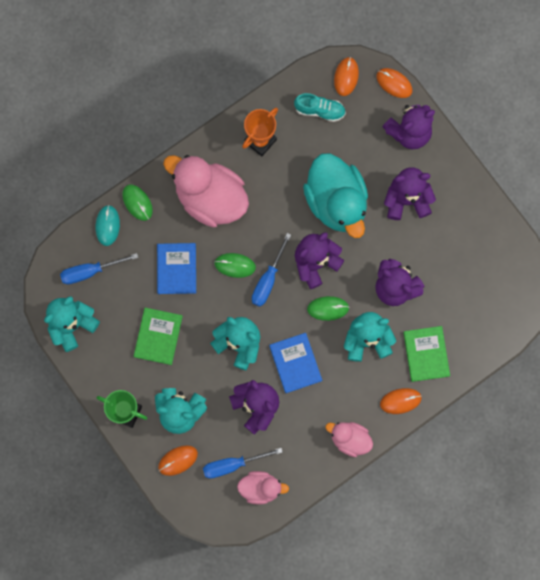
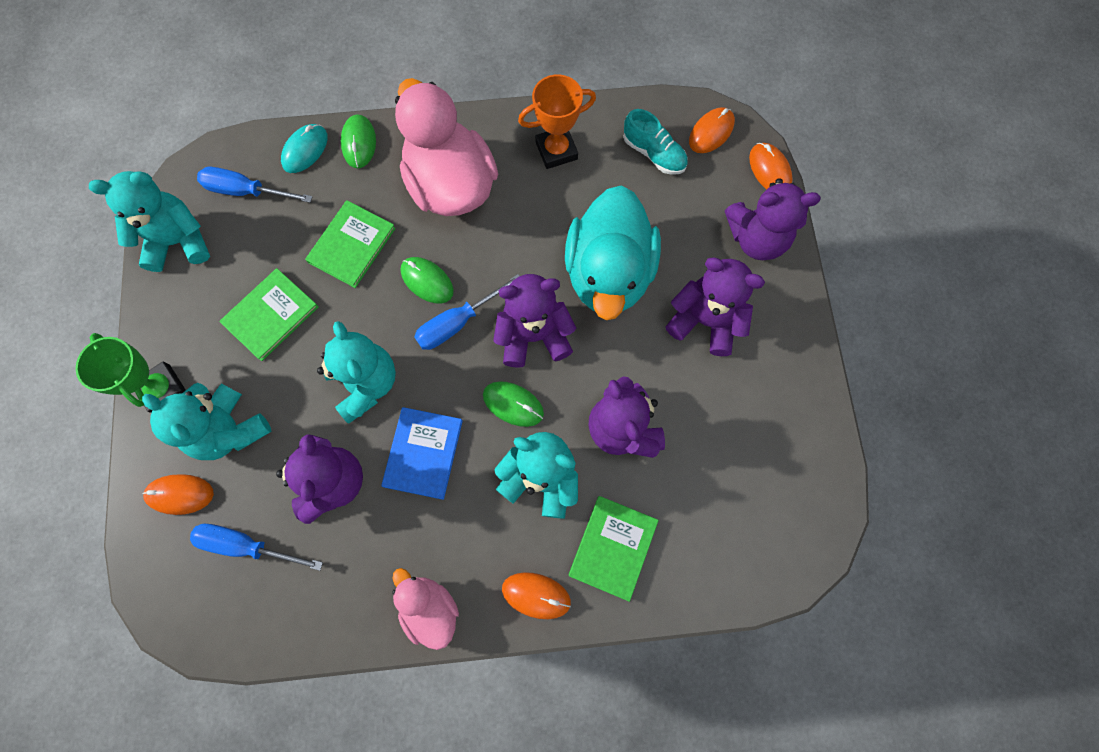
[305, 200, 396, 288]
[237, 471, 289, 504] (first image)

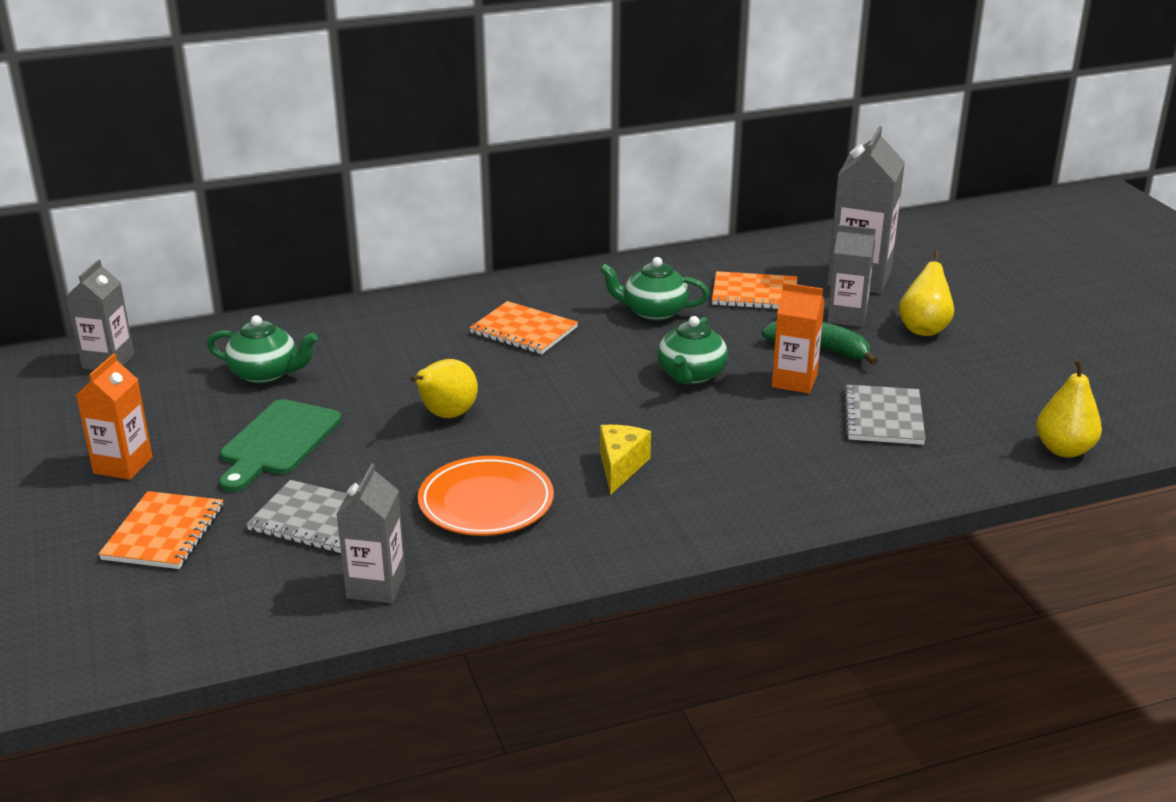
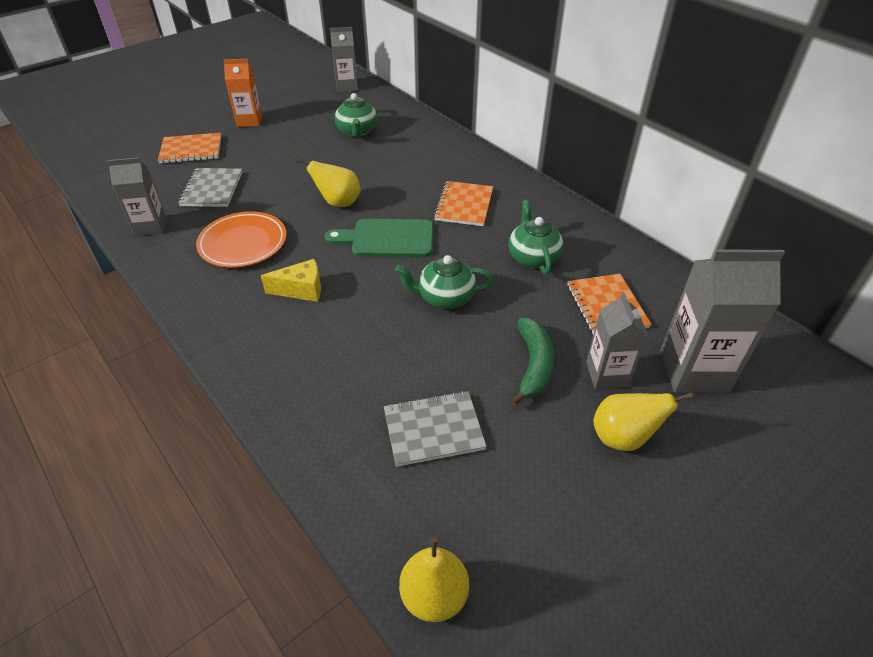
[325, 219, 433, 257]
[772, 283, 824, 394] (first image)

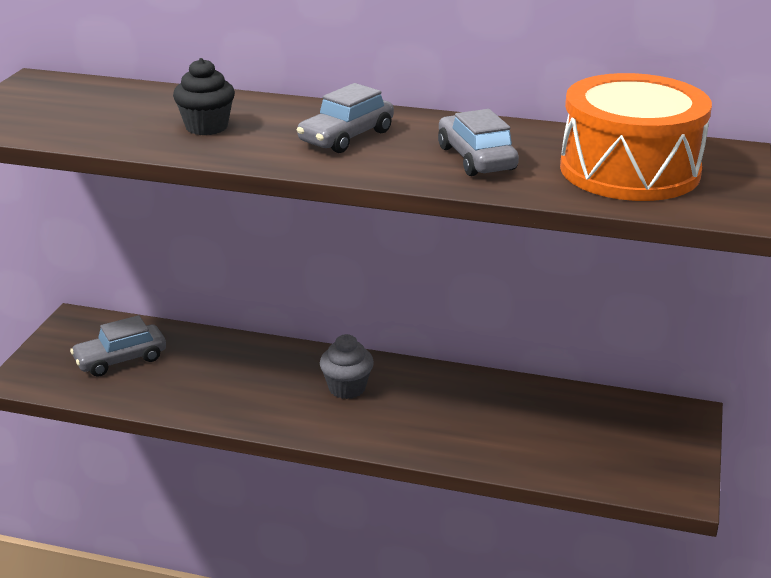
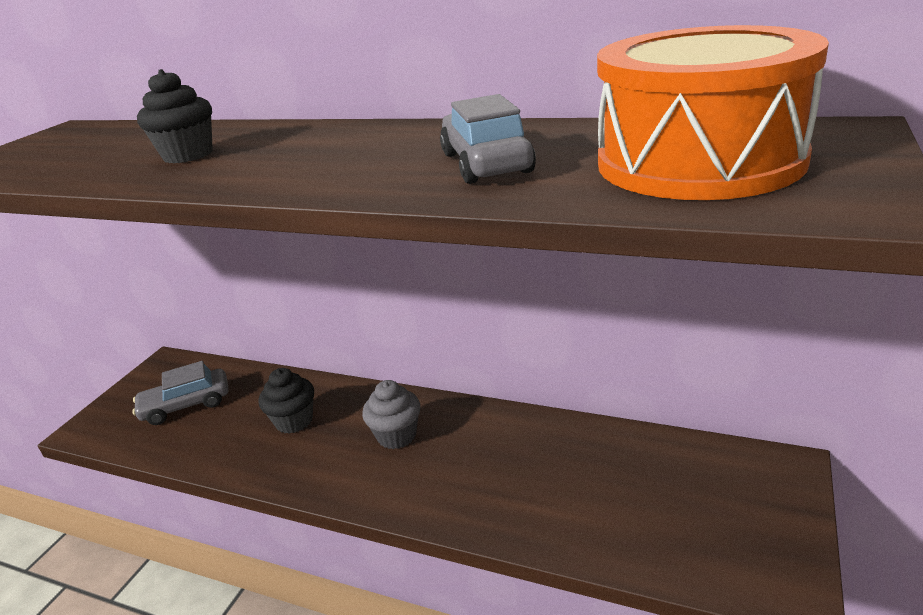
[259, 368, 314, 433]
[297, 83, 394, 153] (first image)

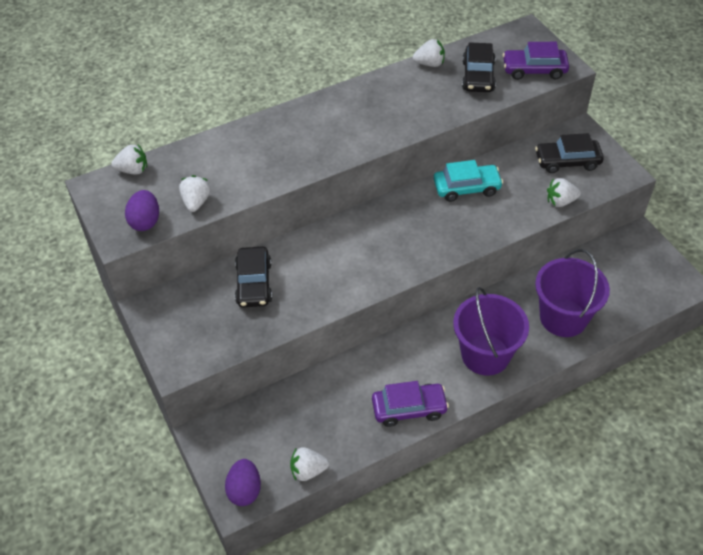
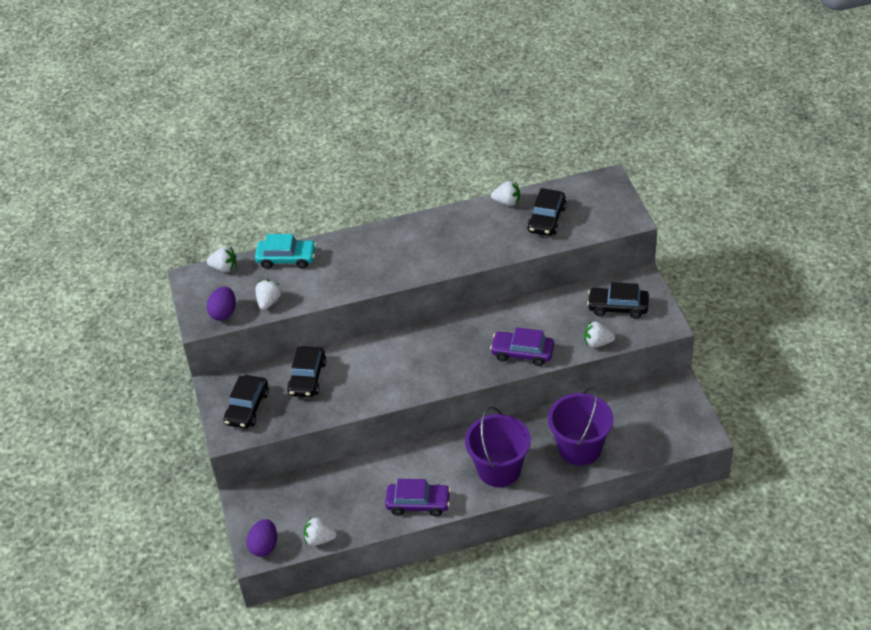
[223, 375, 269, 429]
[255, 234, 317, 269]
[490, 327, 554, 366]

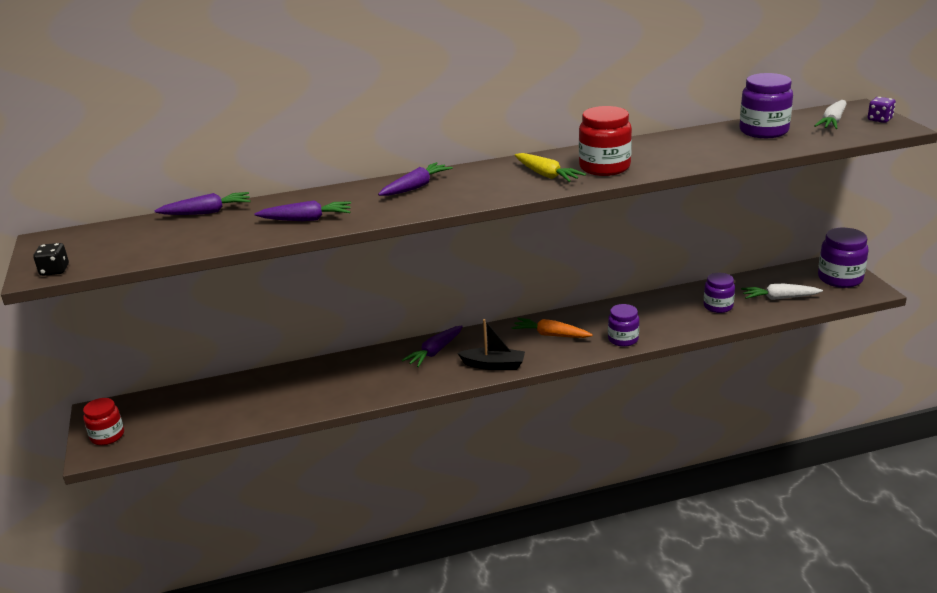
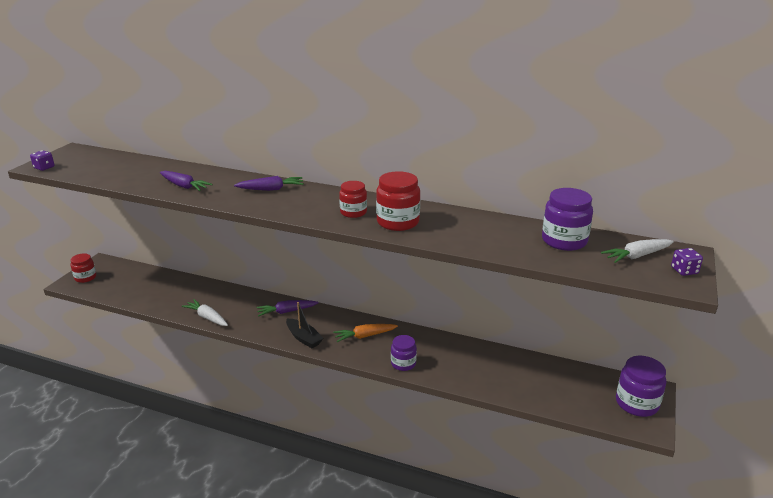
[30, 150, 55, 171]
[182, 299, 228, 326]
[333, 324, 398, 342]
[339, 181, 367, 218]
[155, 192, 251, 215] (first image)
[704, 273, 735, 313] (first image)

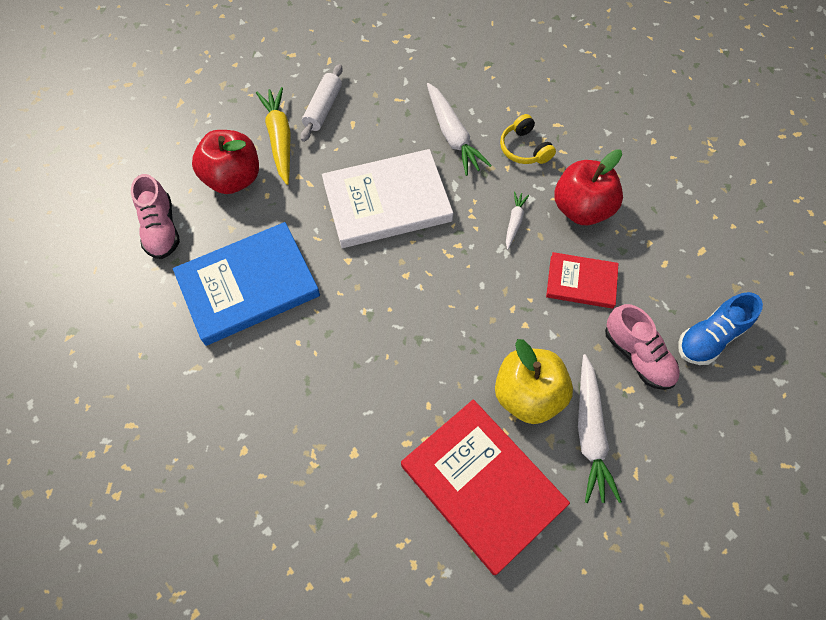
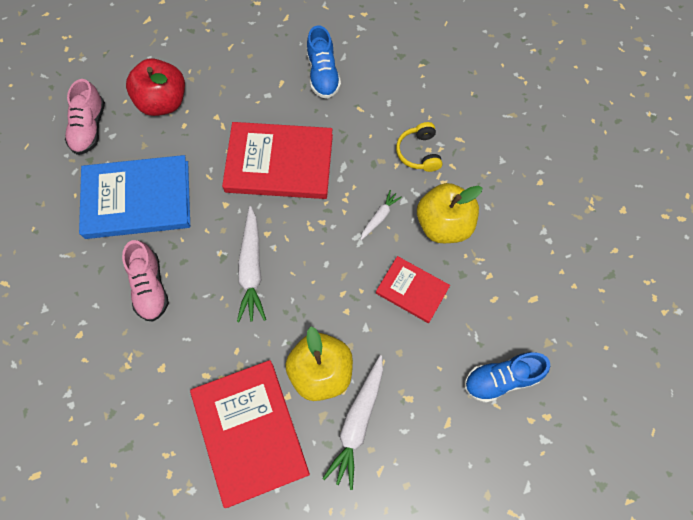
[122, 240, 169, 322]
[222, 122, 333, 199]
[237, 206, 266, 322]
[307, 25, 341, 99]
[417, 183, 483, 243]
[256, 87, 291, 185] (first image)
[301, 64, 343, 142] (first image)

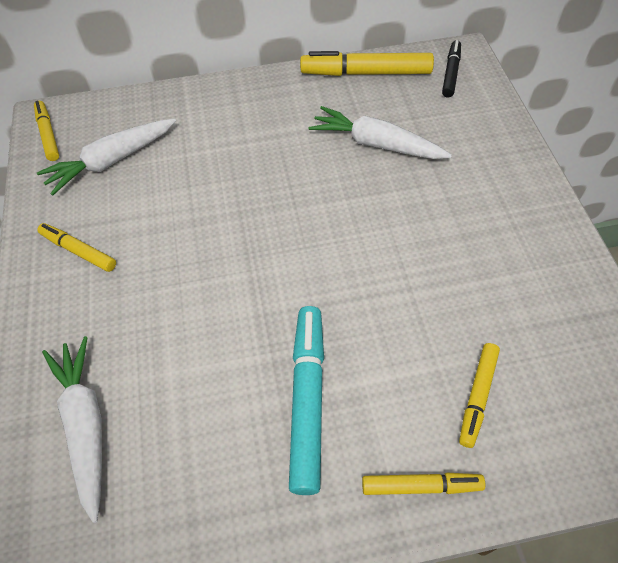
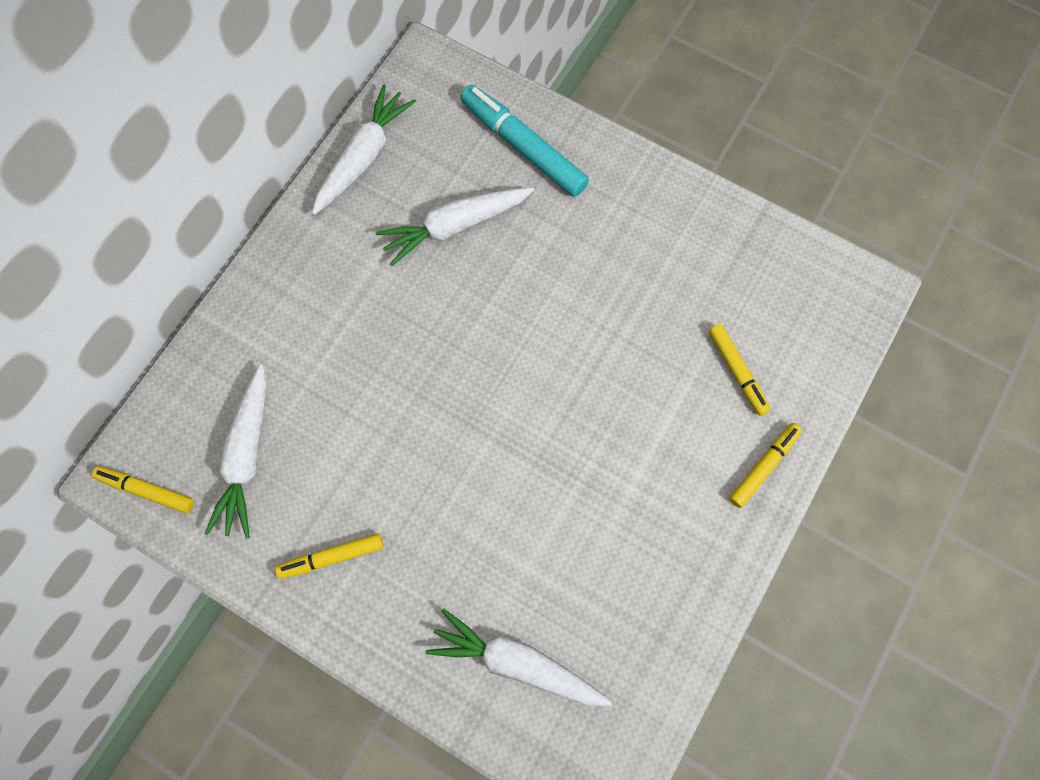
[312, 84, 416, 215]
[461, 84, 589, 197]
[442, 40, 461, 97] (first image)

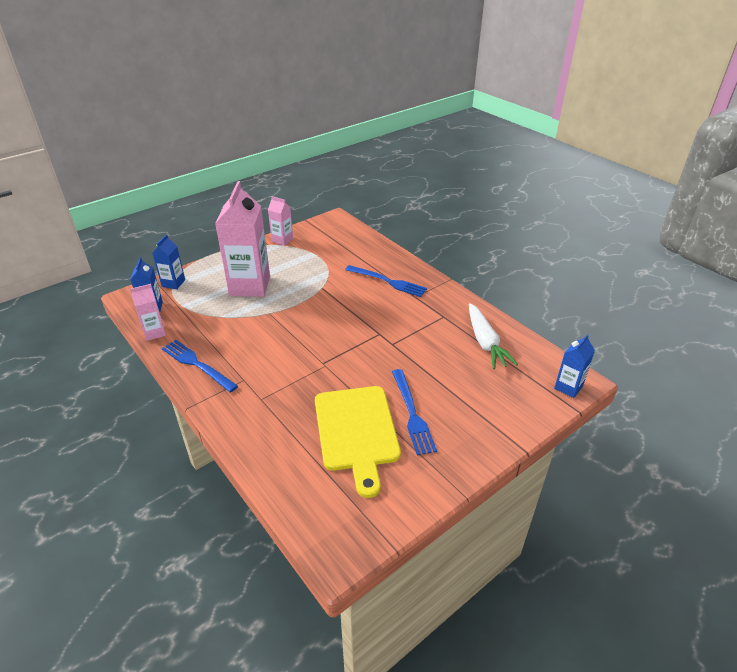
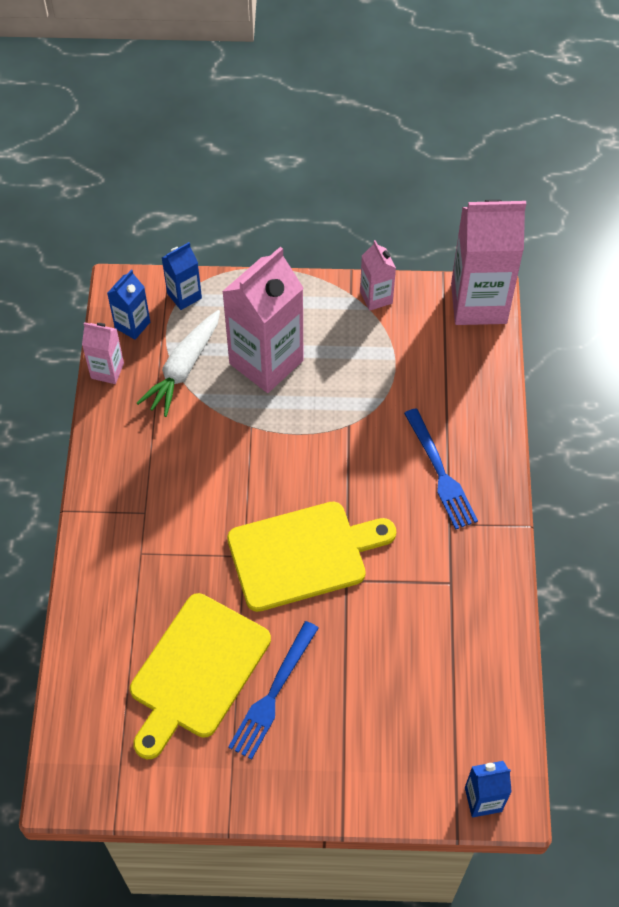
[137, 310, 220, 417]
[227, 502, 396, 612]
[451, 199, 526, 325]
[162, 340, 238, 392] (first image)

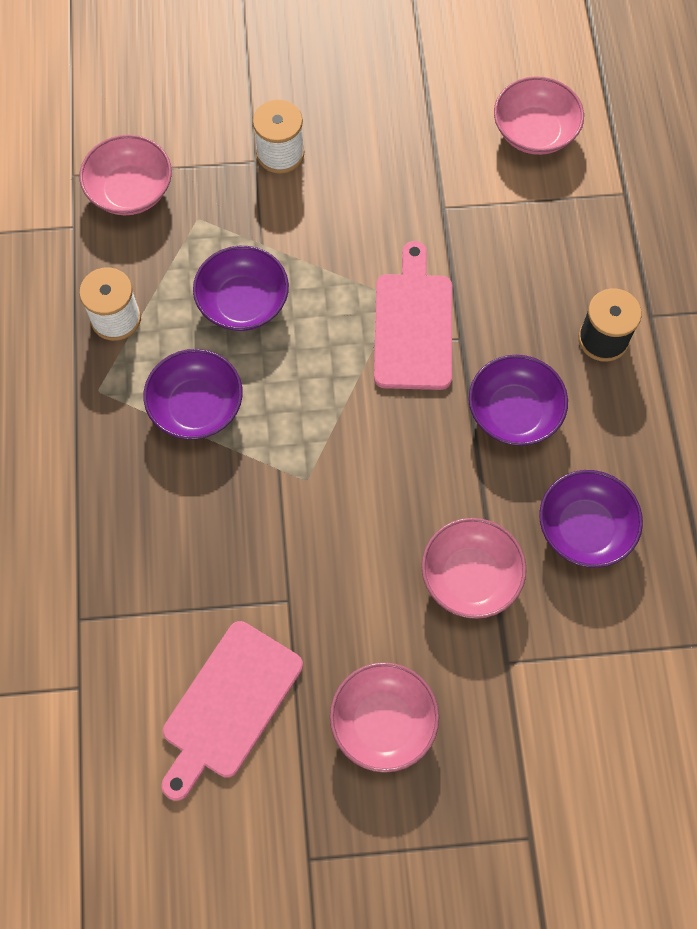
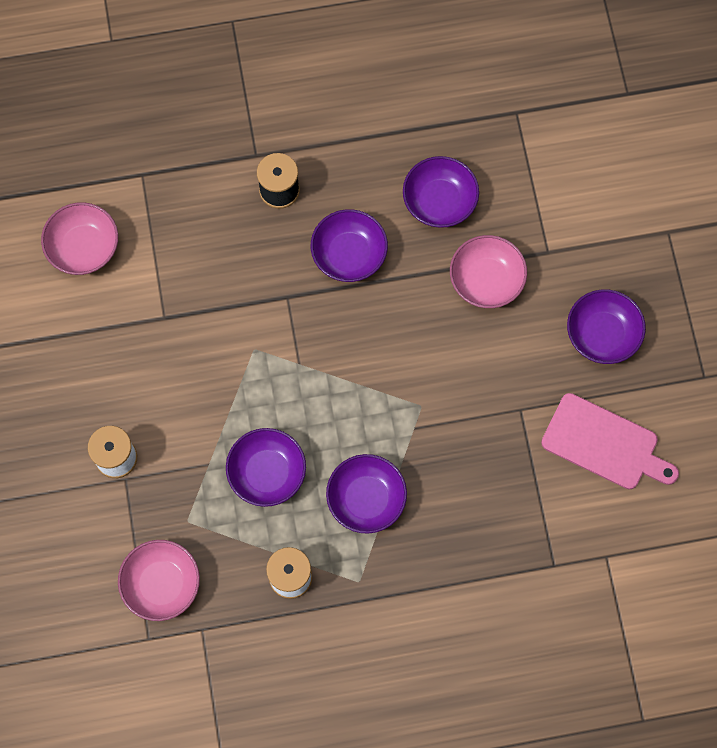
[567, 289, 646, 364]
[374, 241, 452, 390] (first image)

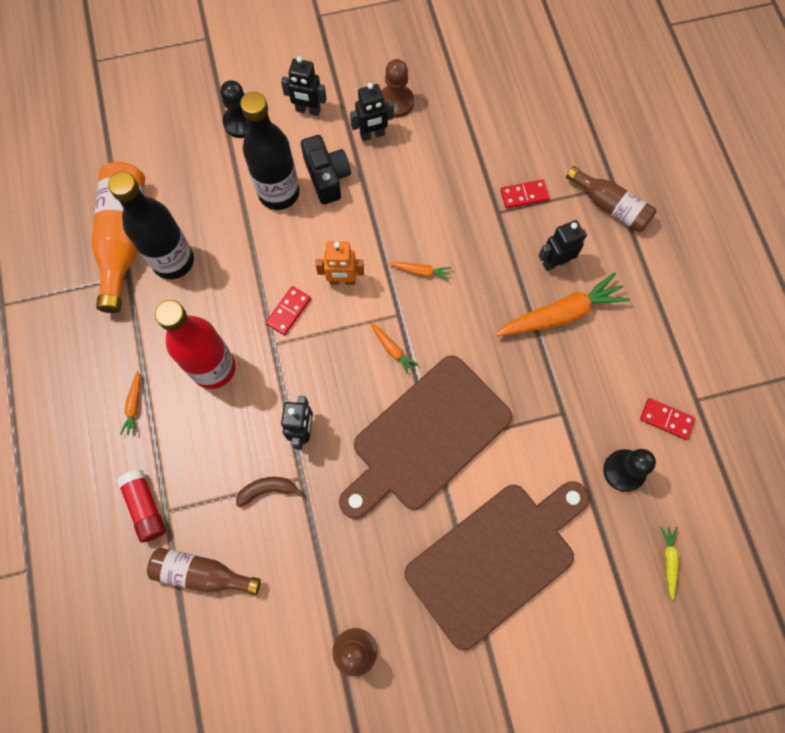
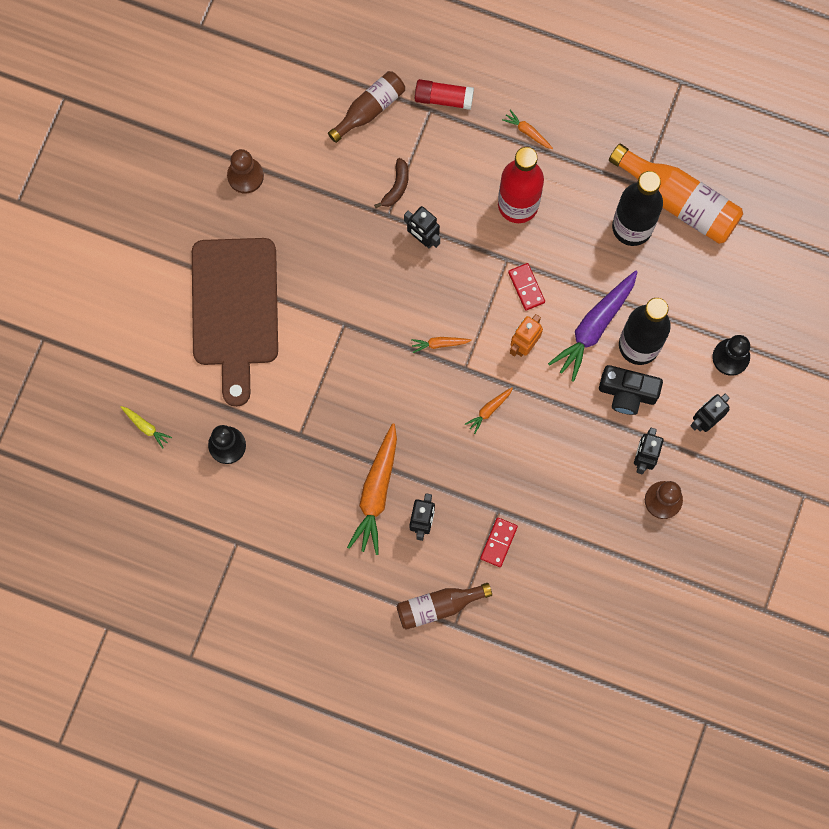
[548, 271, 637, 382]
[339, 355, 512, 519] (first image)
[640, 398, 695, 440] (first image)

